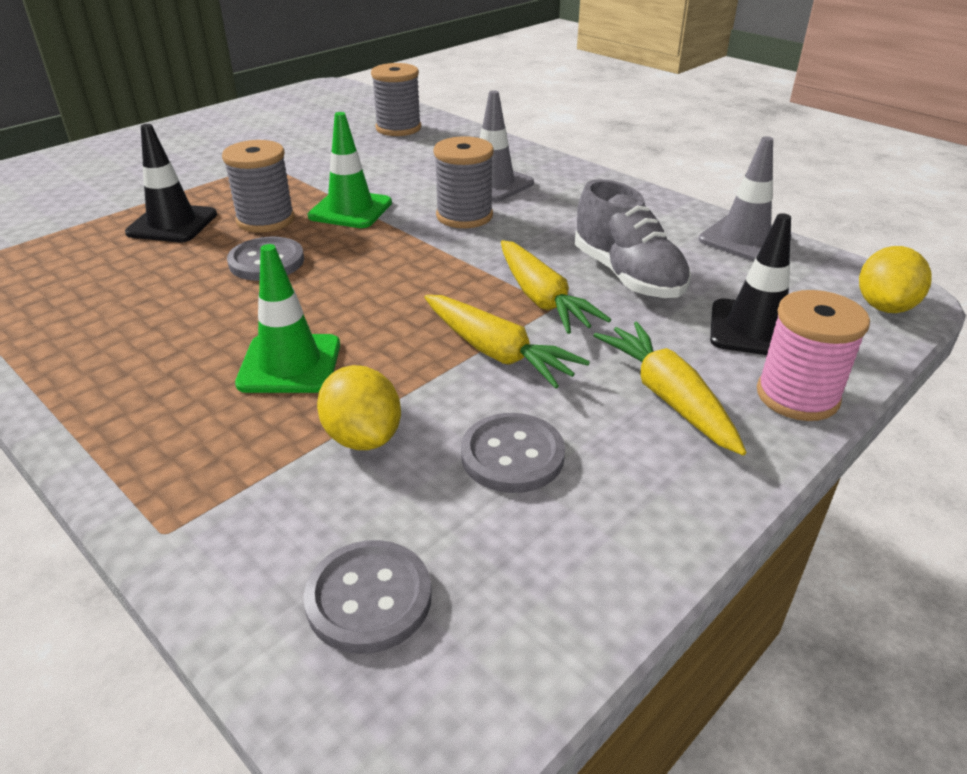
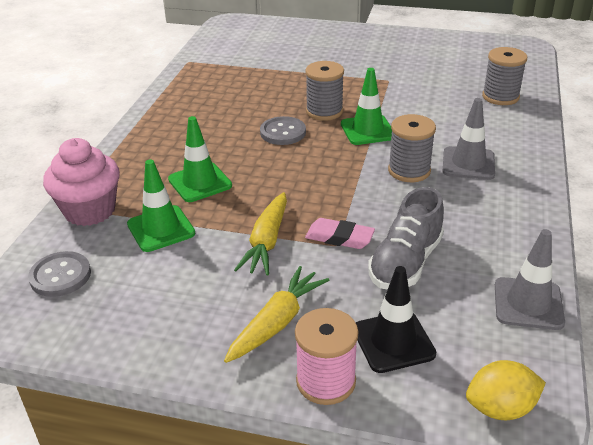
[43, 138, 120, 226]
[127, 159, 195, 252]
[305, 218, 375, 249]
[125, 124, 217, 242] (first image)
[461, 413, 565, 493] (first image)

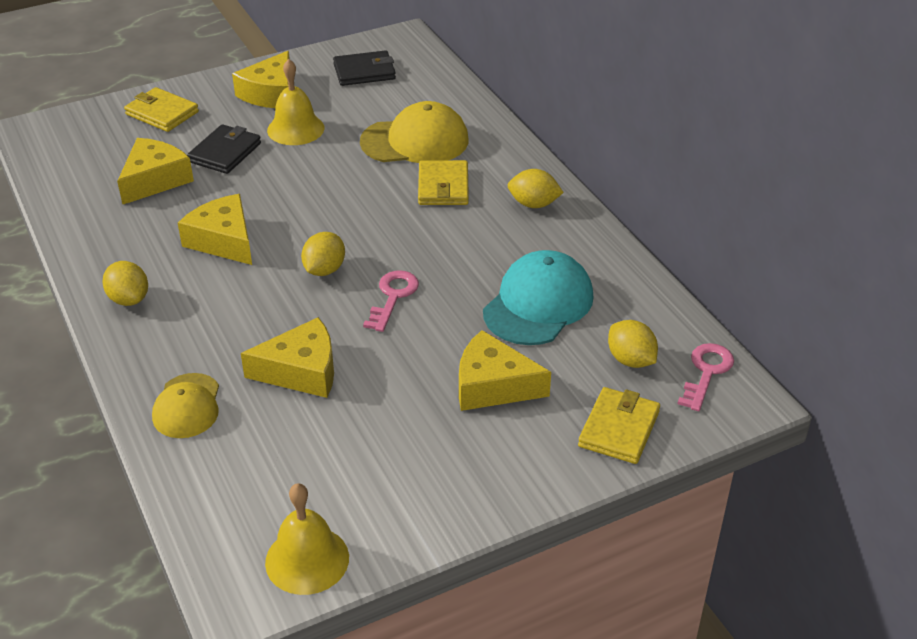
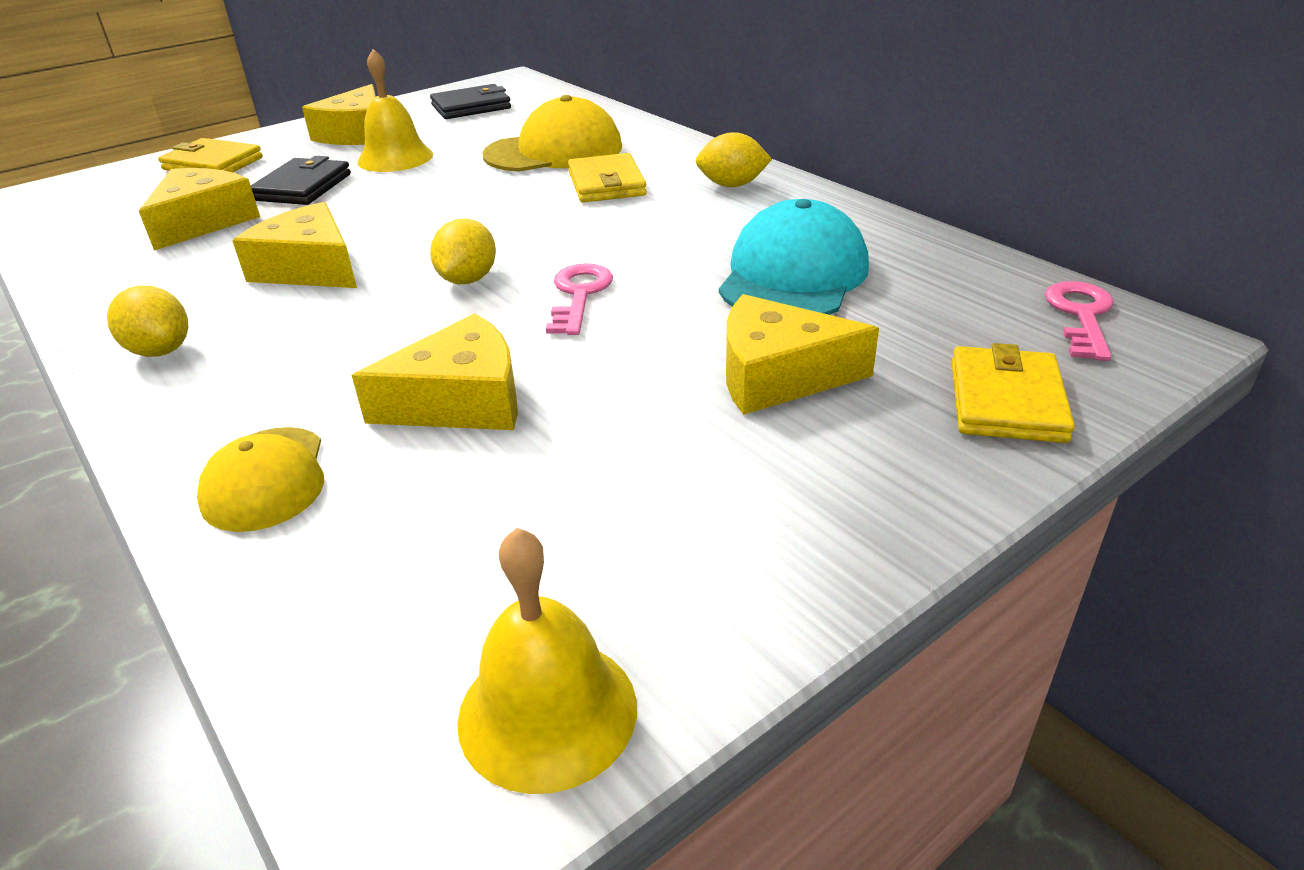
[608, 320, 658, 368] (first image)

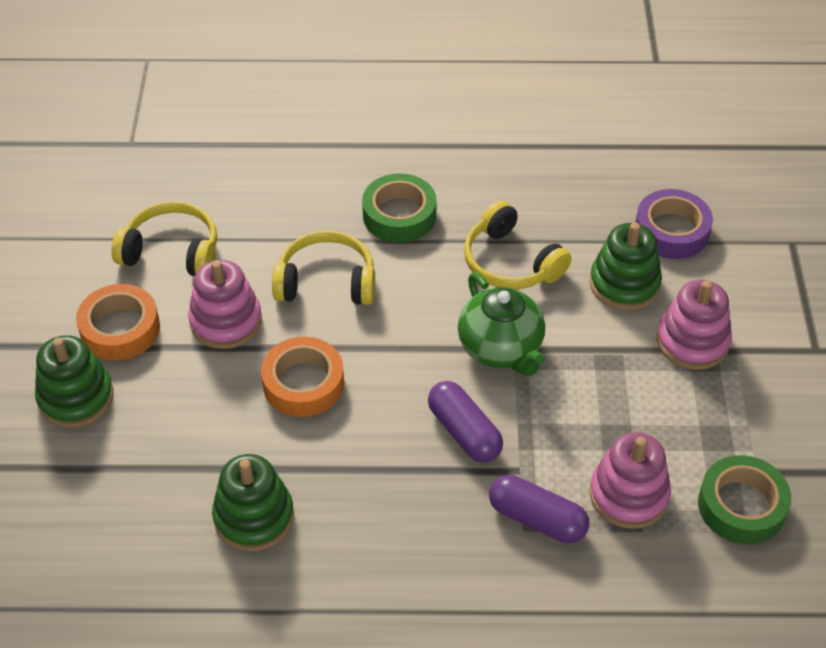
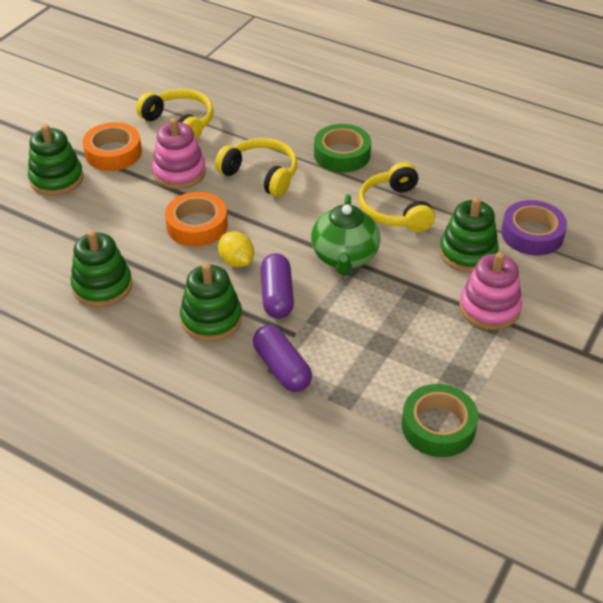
[180, 263, 242, 342]
[218, 231, 254, 268]
[590, 432, 671, 529] (first image)

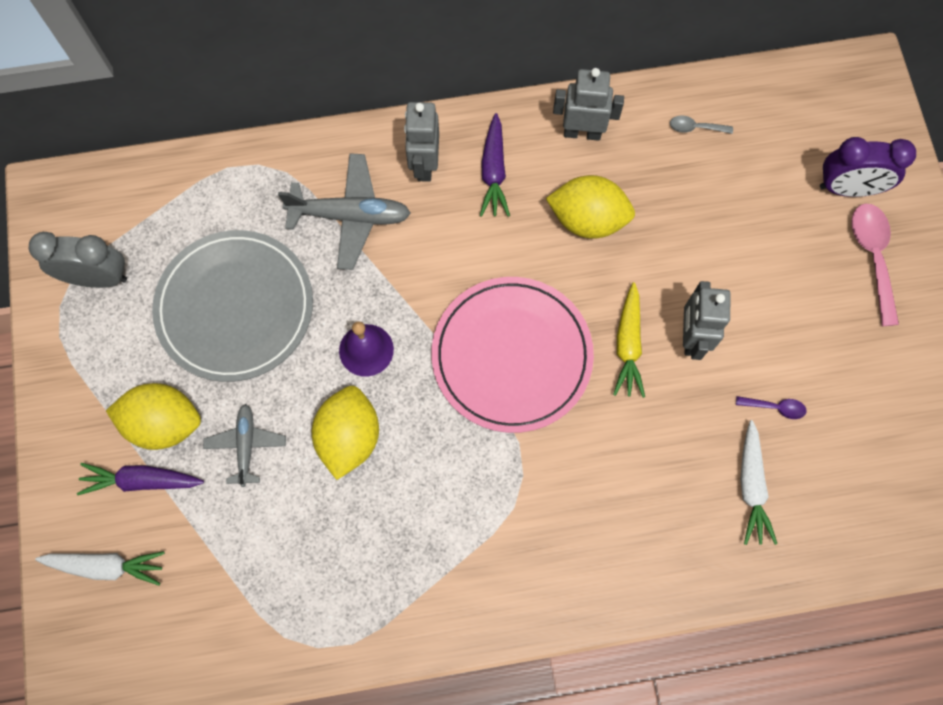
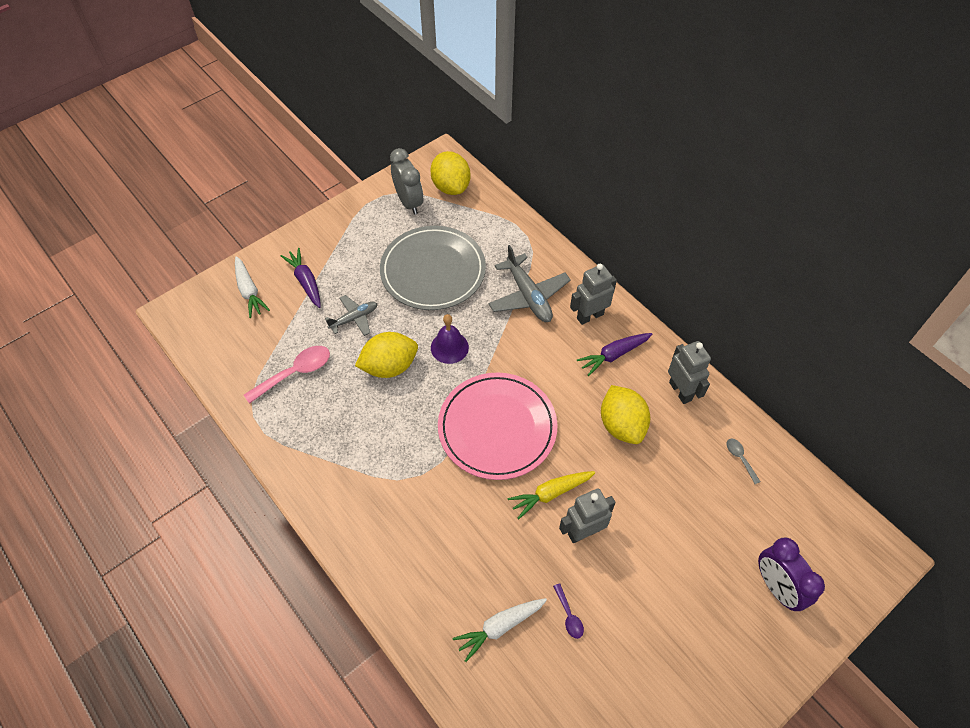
[244, 346, 330, 404]
[430, 151, 471, 195]

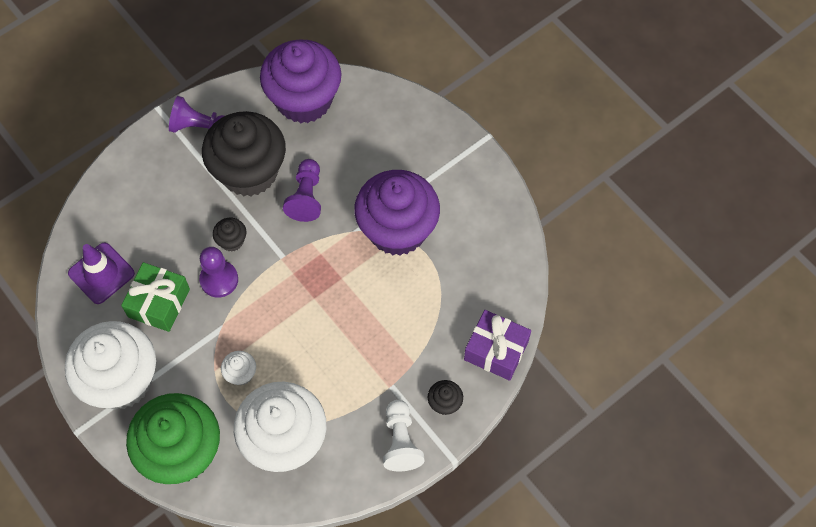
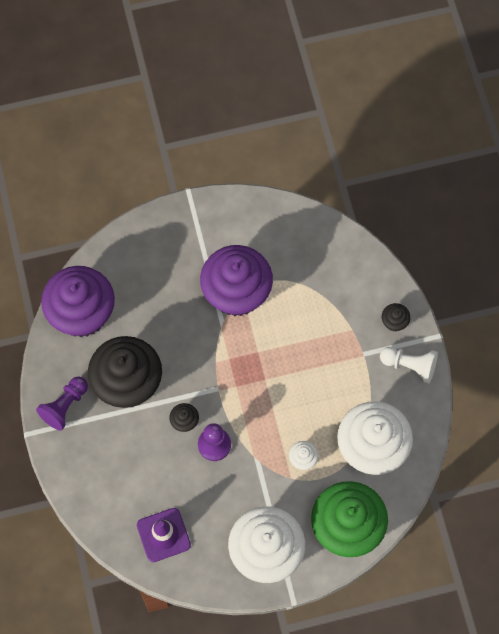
[121, 262, 190, 332] (first image)
[283, 159, 321, 222] (first image)
[464, 310, 531, 381] (first image)

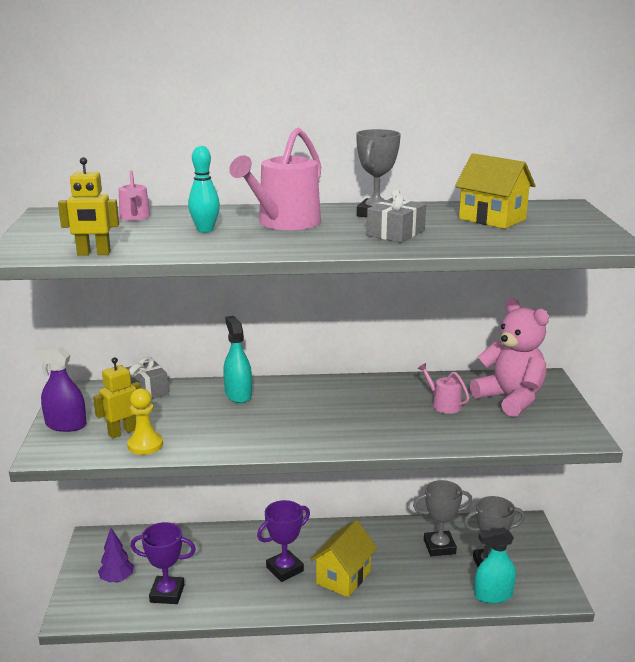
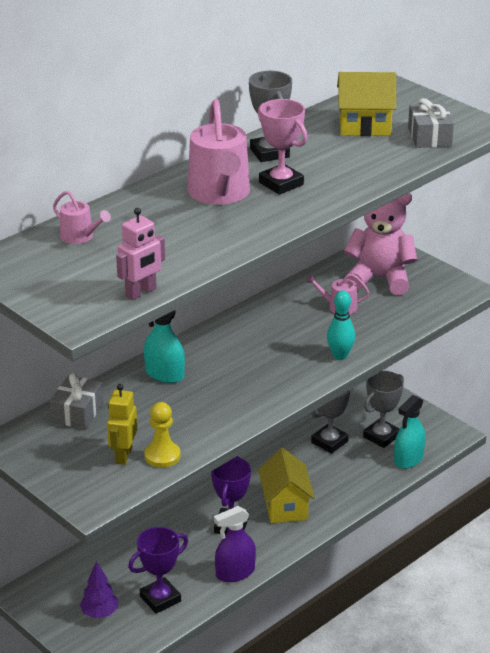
[116, 208, 165, 300]
[214, 506, 256, 582]
[258, 99, 307, 194]
[327, 290, 355, 360]
[408, 98, 454, 148]

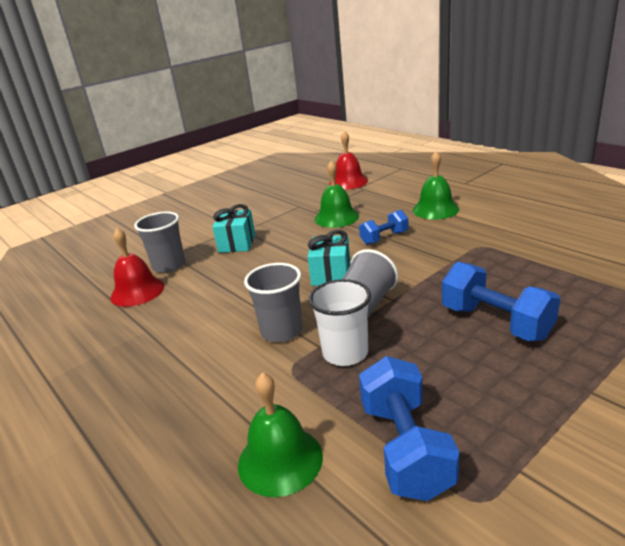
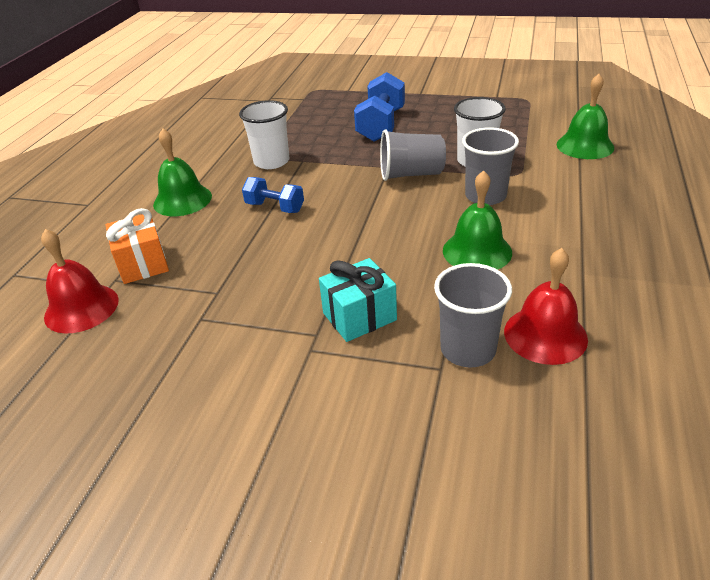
[106, 208, 169, 284]
[239, 100, 289, 169]
[443, 170, 512, 270]
[308, 230, 350, 286] (first image)
[359, 356, 460, 501] (first image)

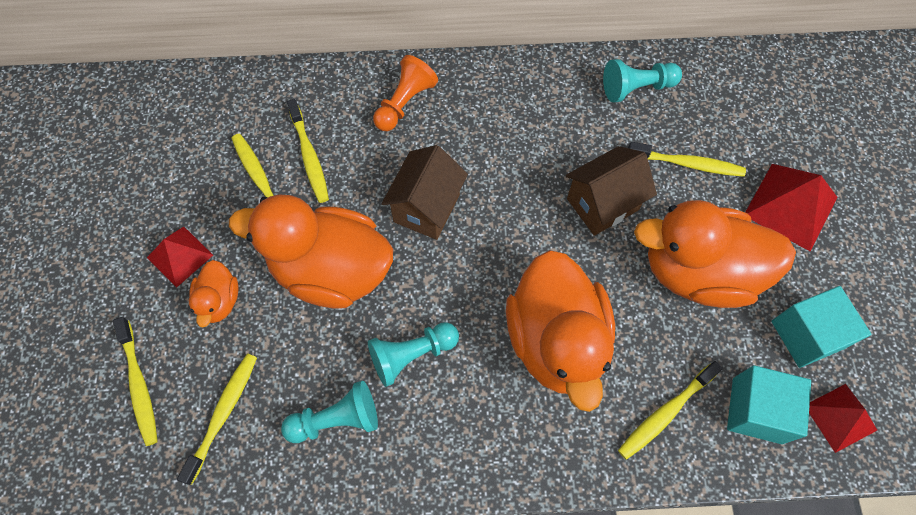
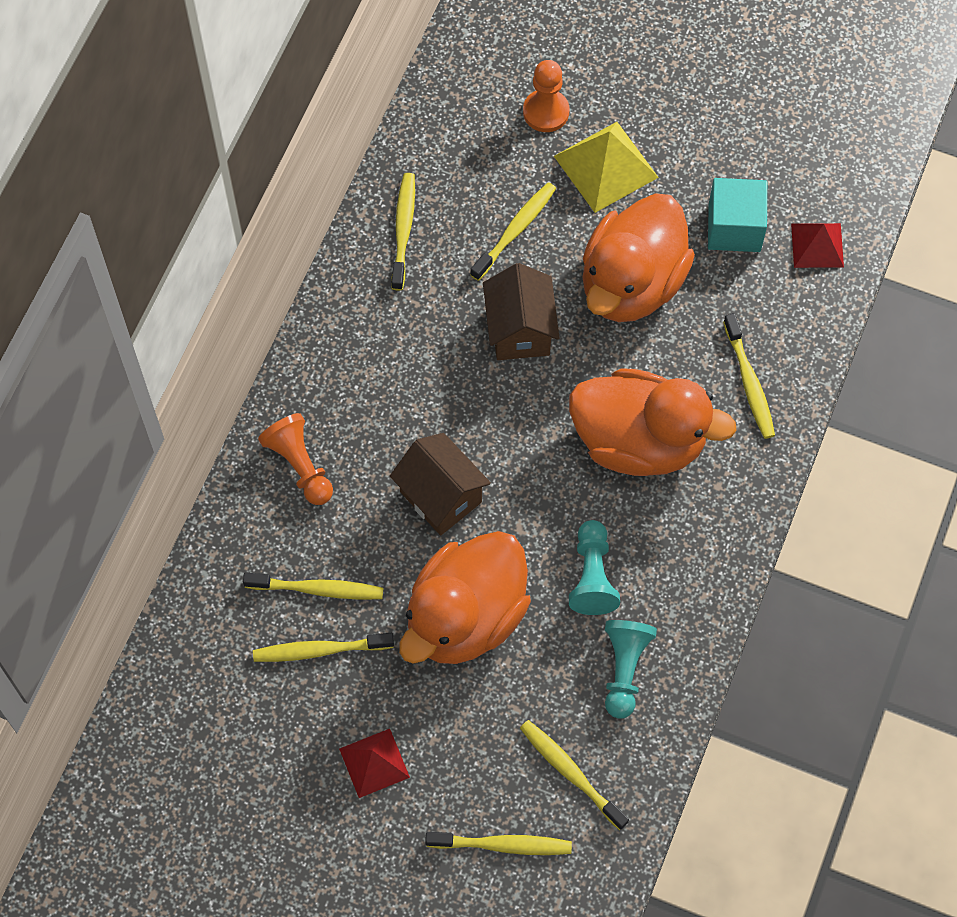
[391, 173, 415, 291]
[523, 60, 569, 132]
[554, 122, 659, 213]
[189, 260, 238, 328] (first image)
[727, 365, 811, 444] (first image)

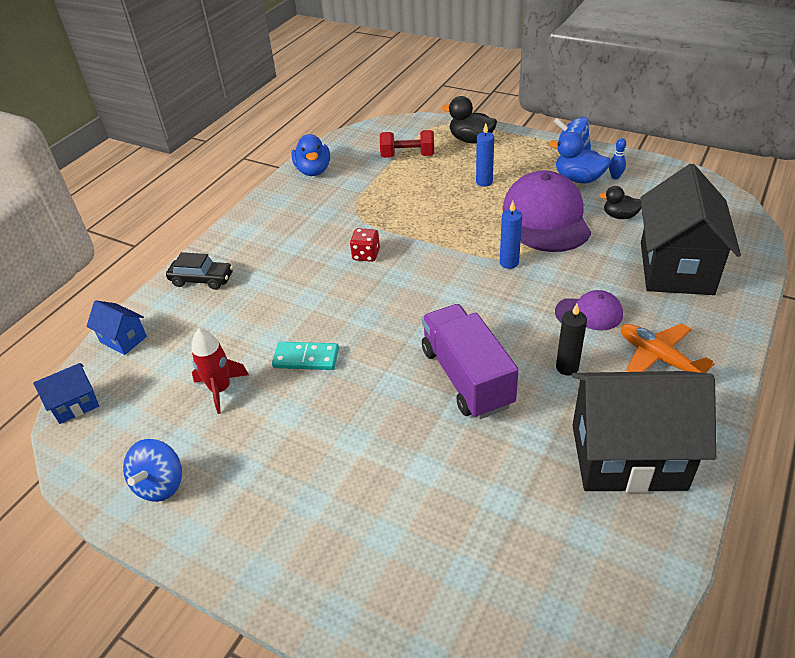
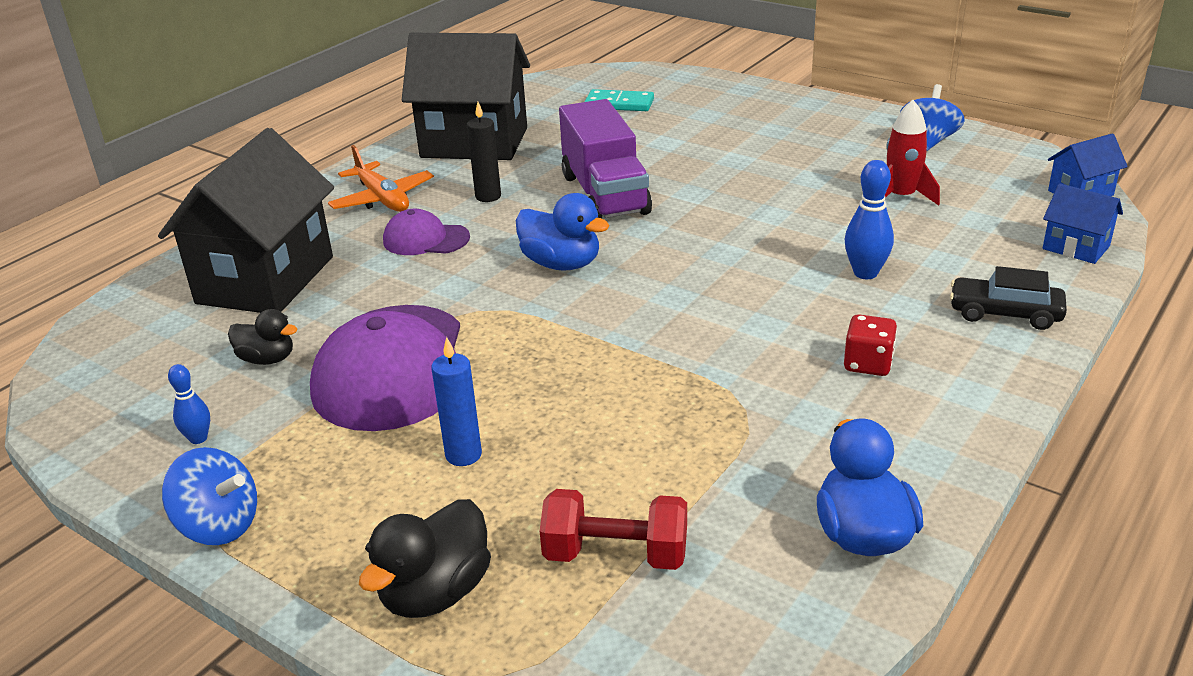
[359, 499, 491, 618]
[516, 193, 610, 271]
[584, 89, 654, 111]
[844, 314, 897, 376]
[845, 160, 894, 279]
[500, 201, 522, 269] (first image)

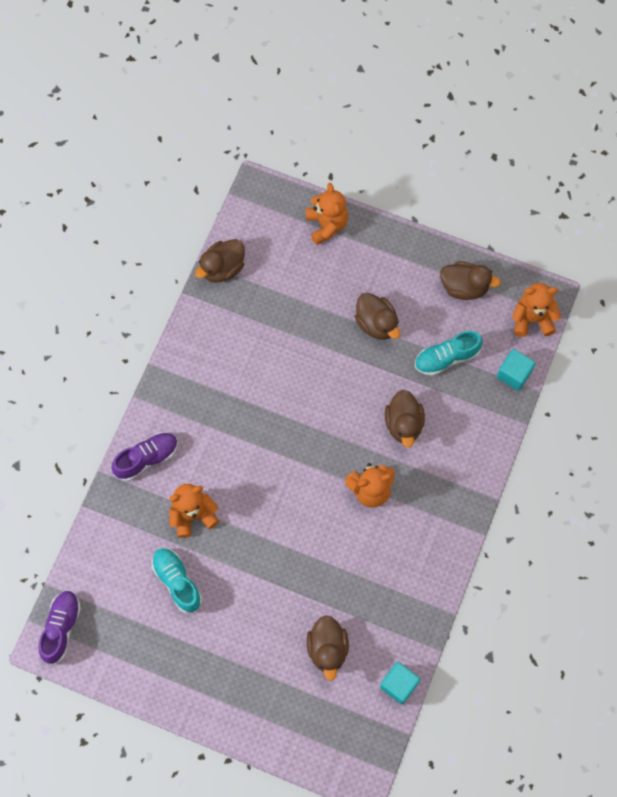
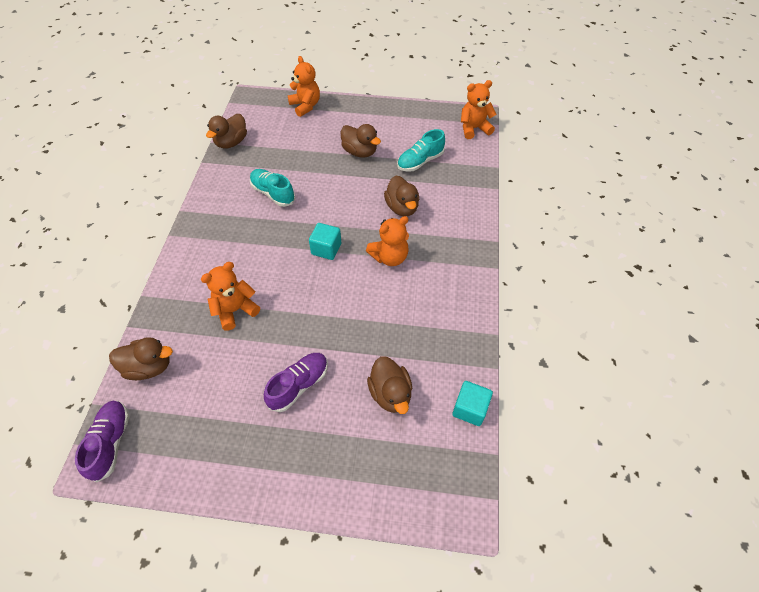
[109, 337, 173, 380]
[250, 169, 295, 207]
[264, 353, 328, 412]
[309, 223, 341, 260]

